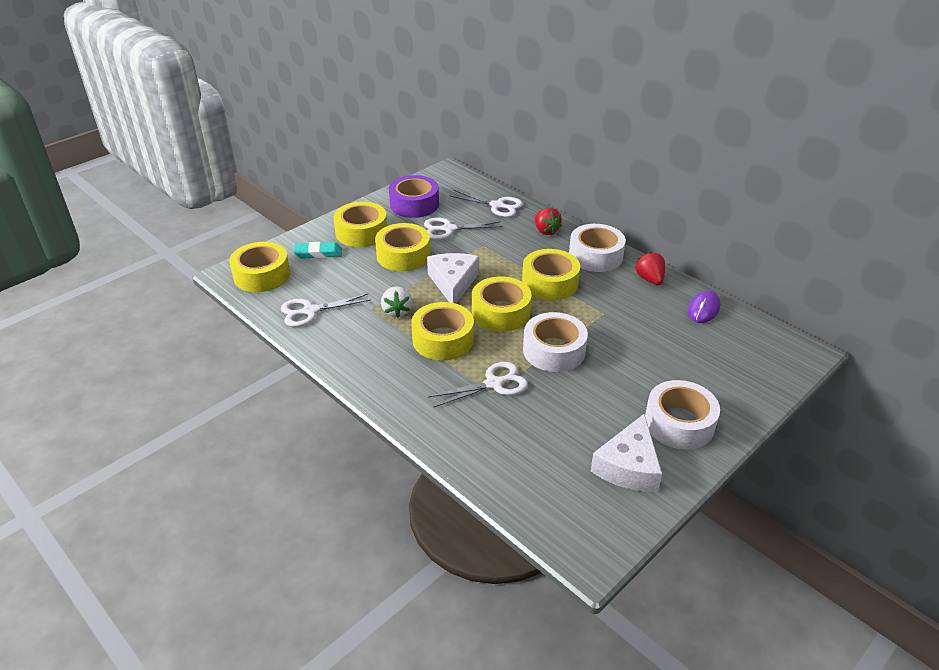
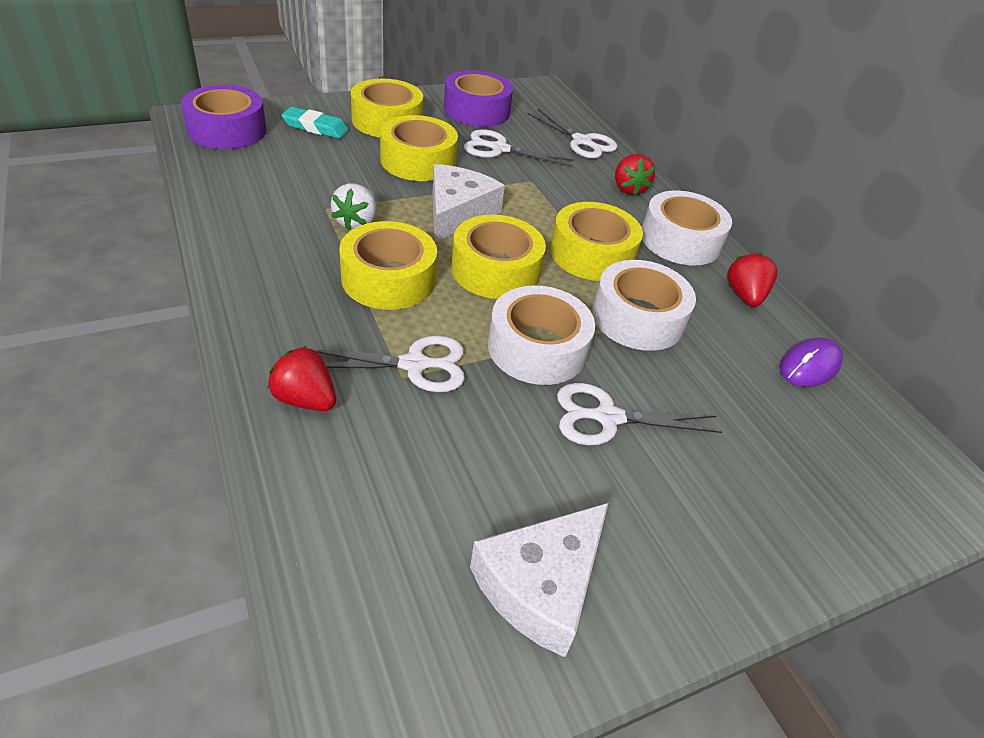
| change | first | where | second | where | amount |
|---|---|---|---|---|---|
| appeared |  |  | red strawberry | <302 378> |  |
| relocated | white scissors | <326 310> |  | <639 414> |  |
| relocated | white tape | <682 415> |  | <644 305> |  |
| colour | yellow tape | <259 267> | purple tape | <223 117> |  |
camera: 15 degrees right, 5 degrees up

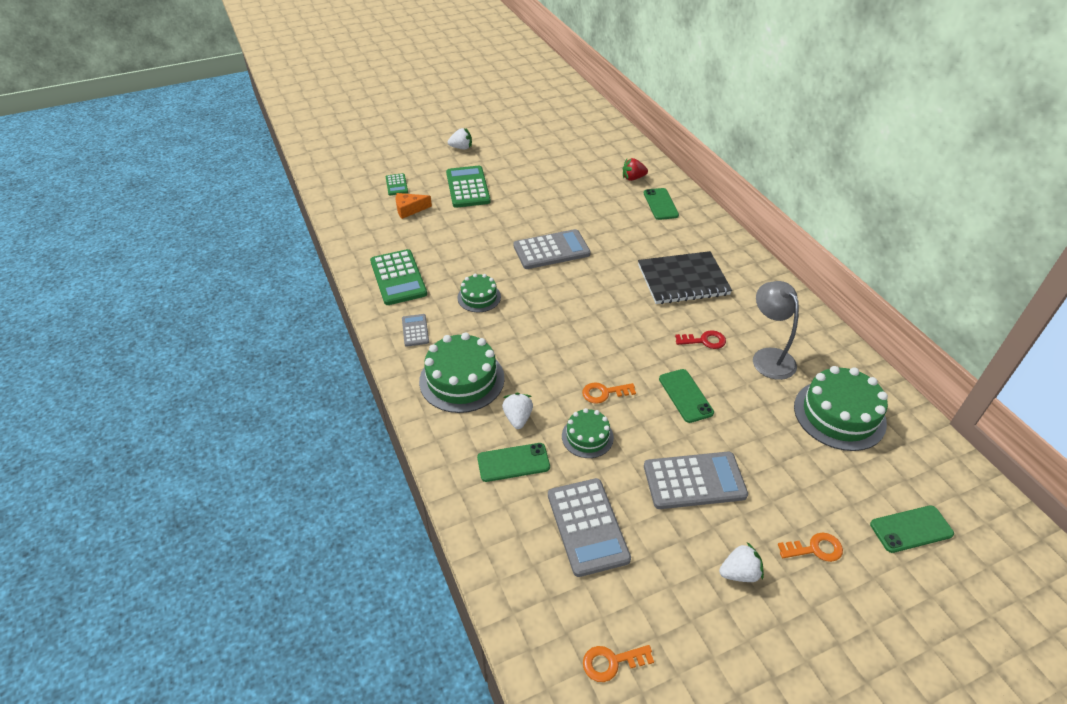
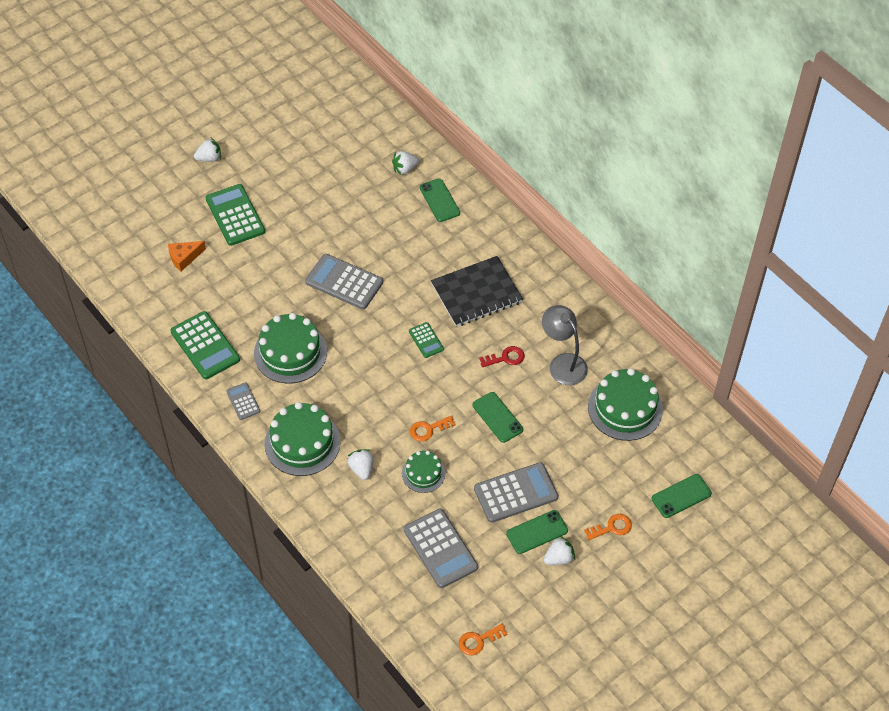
| change | first | where | second | where | amount |
|---|---|---|---|---|---|
| relocated | green calculator | <397 184> |  | <426 340> |  |
| relocated | green phone | <513 462> |  | <537 532> |  |
| colour | red strawberry | <635 169> | white strawberry | <405 163> |  |
| spun | grey calculator | <552 249> |  | <344 281> | 120 degrees counterclockwise |
| size | green cake | <479 293> |  | <290 348> | x1.76 |
camera: 15 degrees left, 10 degrees up

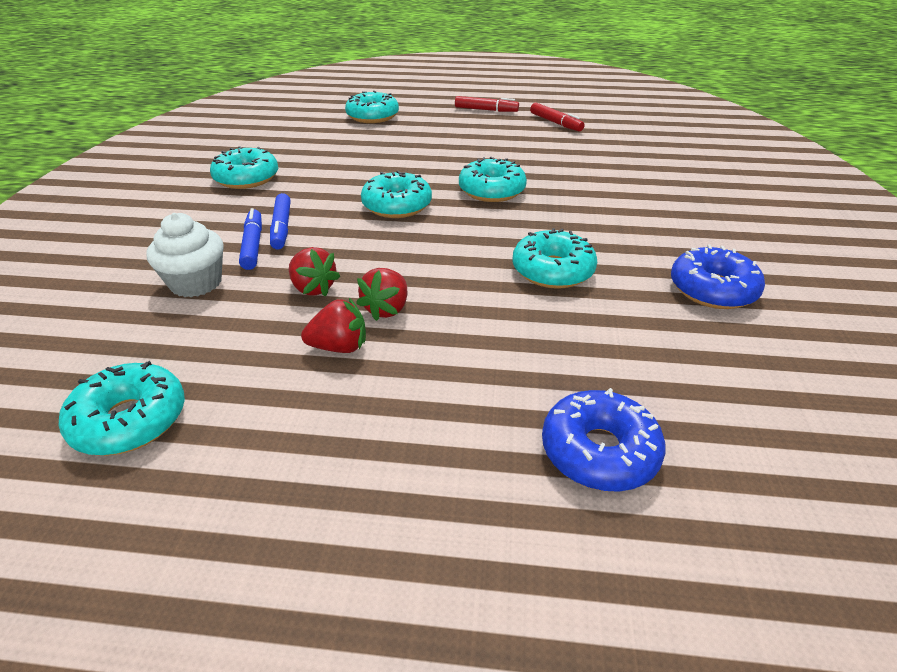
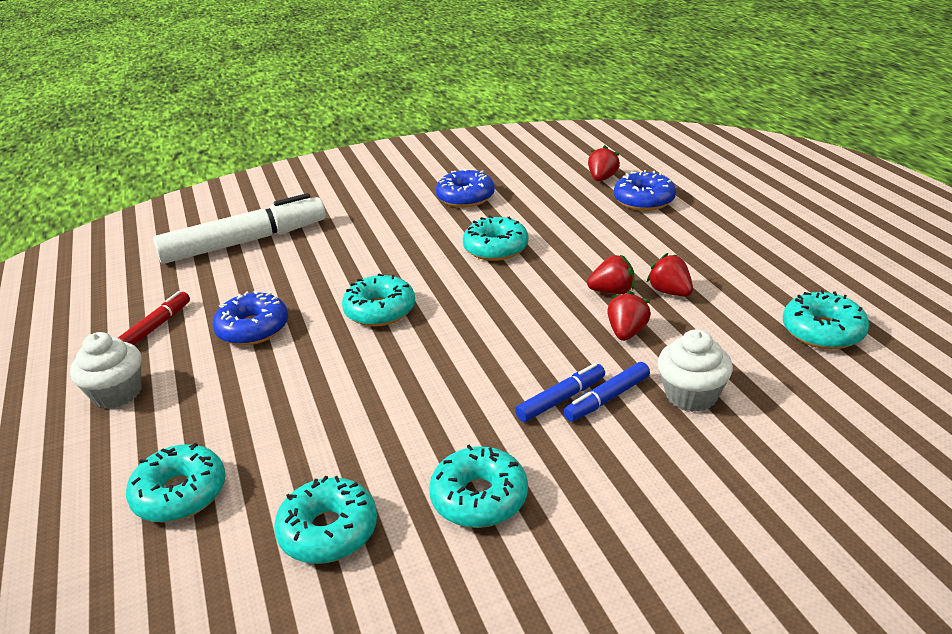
| change | first | where | second | where | amount |
|---|---|---|---|---|---|
| appeared |  |  | white marker | <239 228> |  |
| appeared |  |  | blue donut | <250 318> |  |
| appeared |  |  | red strawberry | <604 163> |  |
| relocated | turquoise donut | <396 194> |  | <325 520> |  |
| exchanged | red marker | <487 104> | white cupcake | <106 370> |  |
camera: 115 degrees left, 5 degrees down

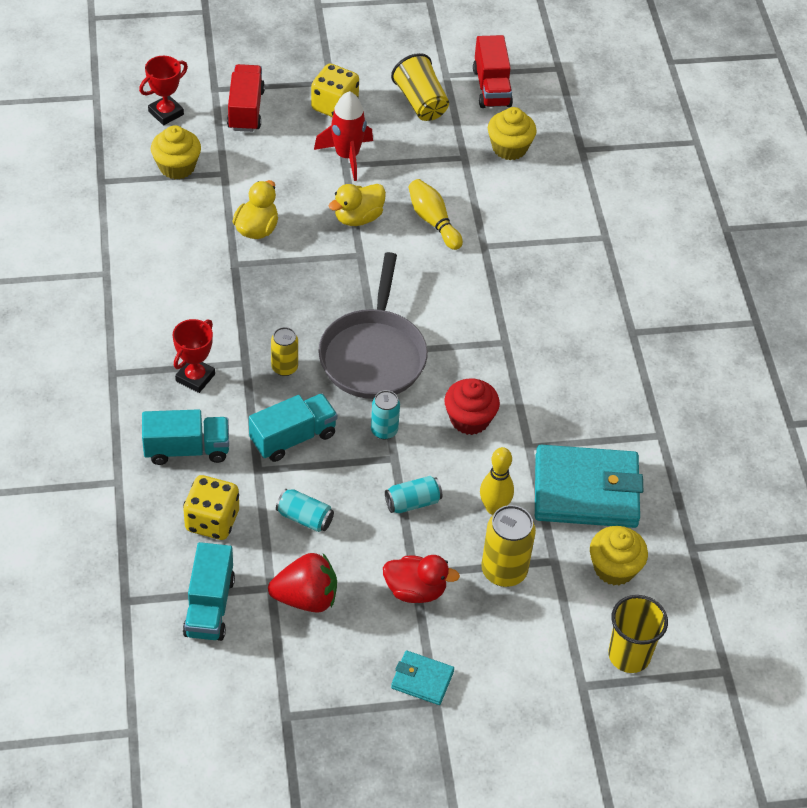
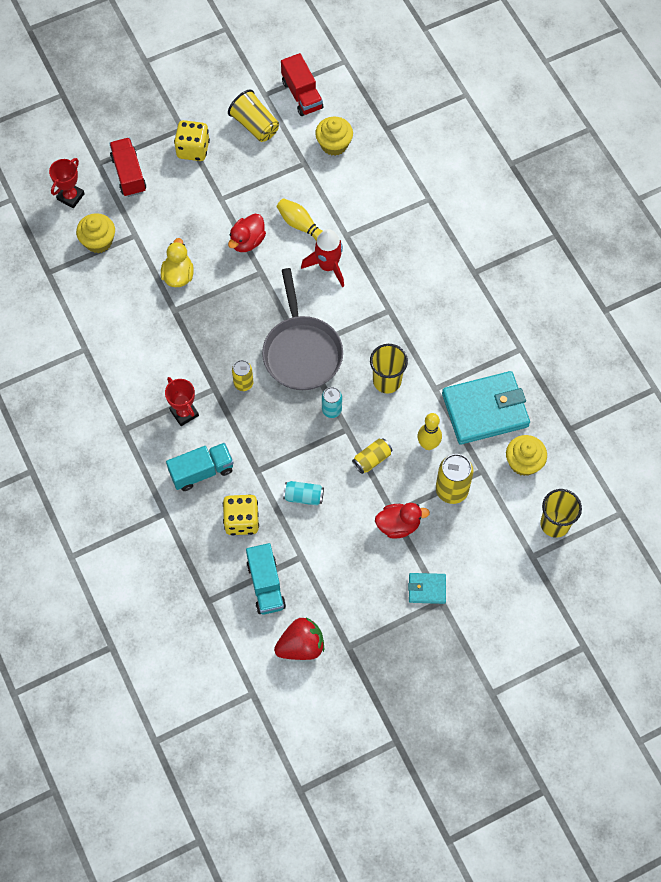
| change | first | where | second | where | amount |
|---|---|---|---|---|---|
| missing | turquoise truck | <293 427> |  |  |  |
| relocated | red strawberry | <302 583> |  | <299 638> |  |
| relocated | red rocket | <343 136> |  | <322 258> |  |
| exchanged | red cupcake | <472 407> | yellow cup | <389 368> |  |
| colour | yellow duck | <357 205> | red duck | <247 233> |  |
| colour | turquoise can | <413 494> | yellow can | <372 456> |  |
| spun | red trophy | <194 356> |  | <182 401> | 45 degrees counterclockwise |
camera: 15 degrees left, 15 degrees up

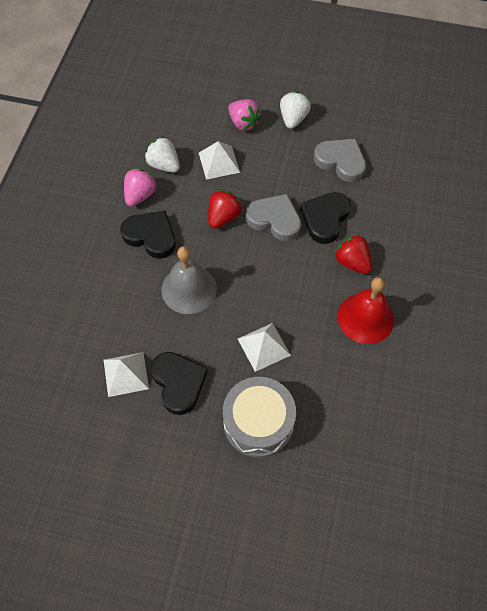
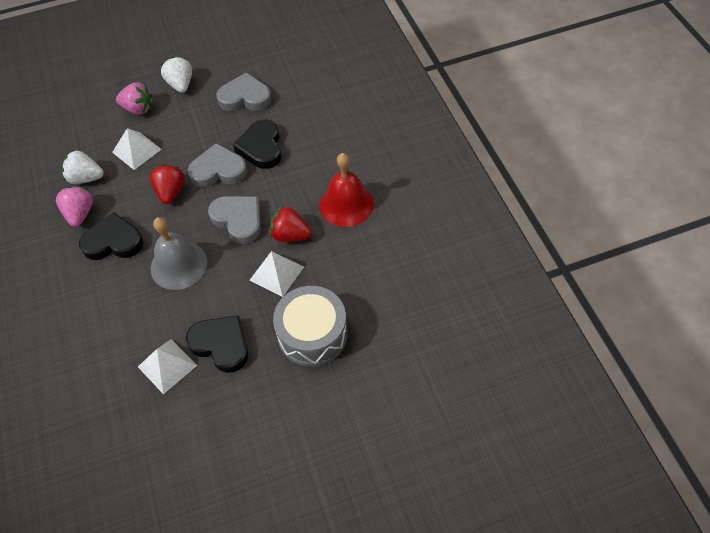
| change | first | where | second | where | amount |
|---|---|---|---|---|---|
| appeared |  |  | grey heart | <234 220> |  |
| relocated | red strawberry | <353 254> |  | <291 224> |  |
camera: 30 degrees left, 5 degrees down

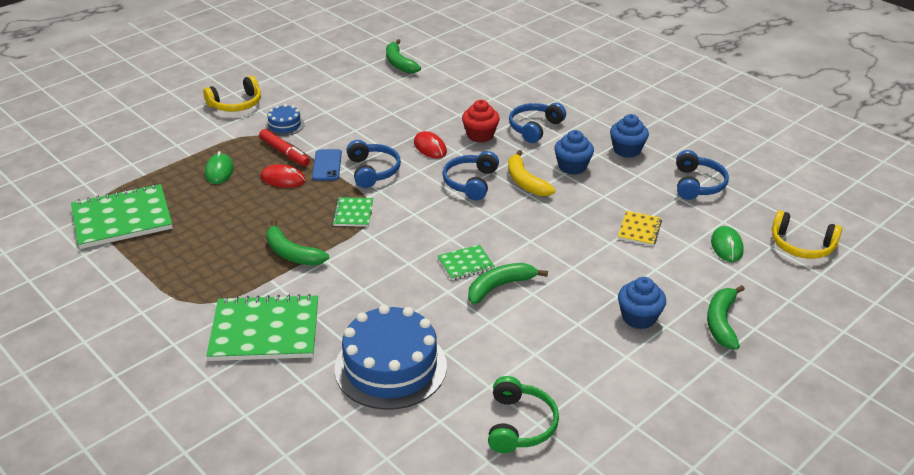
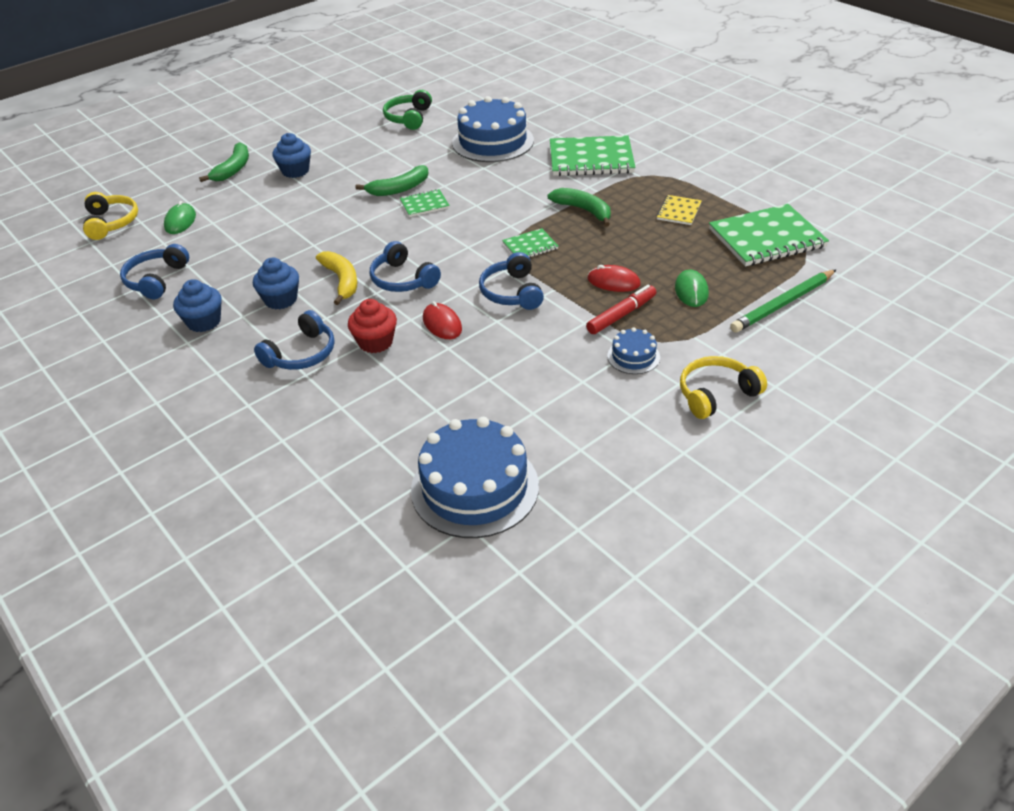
| change | first | where | second | where | amount |
|---|---|---|---|---|---|
| missing | blue phone | <327 165> |  |  |  |
| appeared |  |  | green pencil | <783 301> |  |
| relocated | yellow notebook | <640 228> |  | <679 210> |  |
| exchanged | green banana | <403 56> | blue cake | <475 477> |  |
| spun | red marker | <284 147> |  | <621 309> | 90 degrees clockwise |
| spun | green notebook | <352 212> |  | <530 243> | 60 degrees clockwise |
| spun | blue headphones | <470 175> |  | <405 266> | 120 degrees clockwise |
| spun | yellow headphones | <807 234> |  | <110 216> | 45 degrees clockwise |
camera: 175 degrees left, 5 degrees up

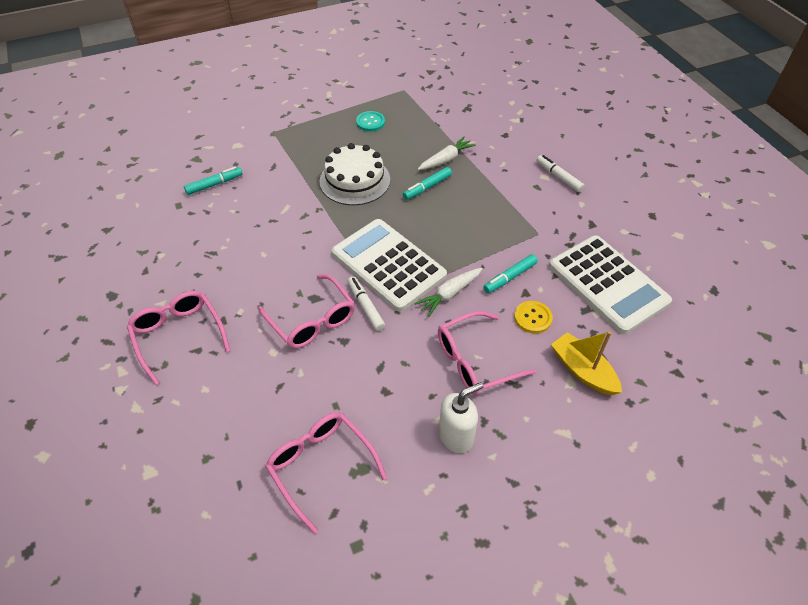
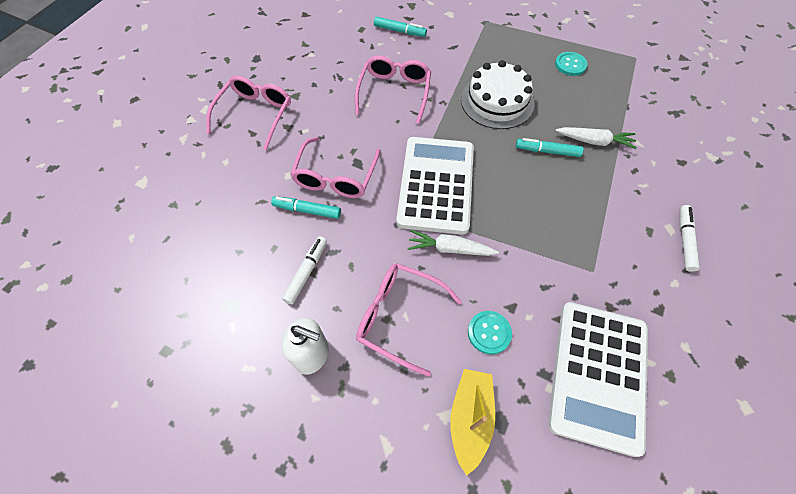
| change | first | where | second | where | amount |
|---|---|---|---|---|---|
| relocated | pink glasses | <326 473> |  | <393 89> |  |
| relocated | white marker | <366 304> |  | <304 270> |  |
| relocated | turquoise marker | <510 273> |  | <306 207> |  |
| colour | yellow button | <533 317> | turquoise button | <490 332> |  |
camera: 50 degrees right, 10 degrees up

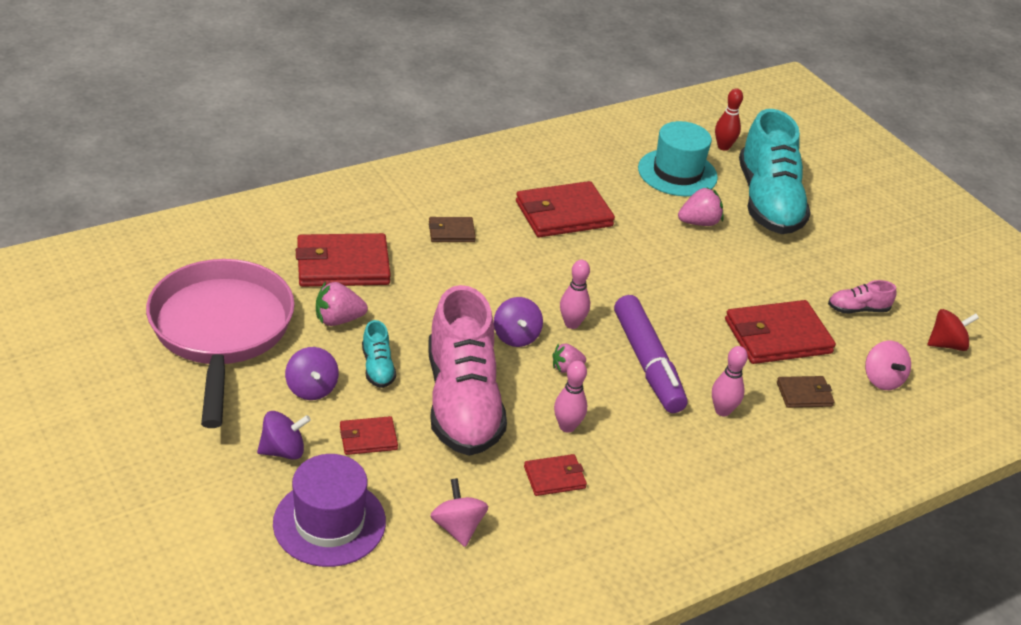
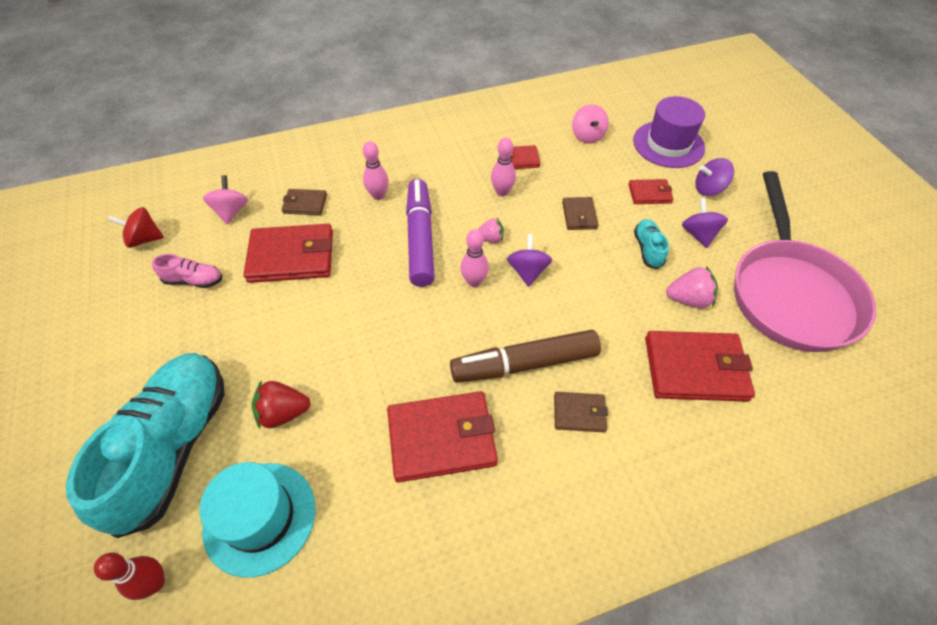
| change | first | where | second | where | amount |
|---|---|---|---|---|---|
| appeared |  |  | brown marker | <525 356> |  |
| exchanged | pink shoe | <467 370> | brown wallet | <580 213> |  |
| colour | pink strawberry | <701 206> | red strawberry | <281 404> |  |
camera: 165 degrees left, 15 degrees up

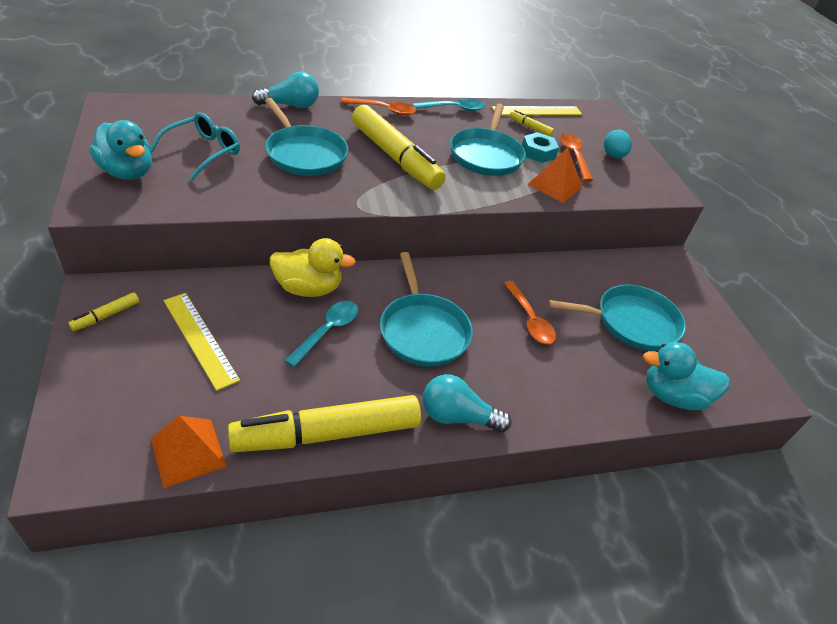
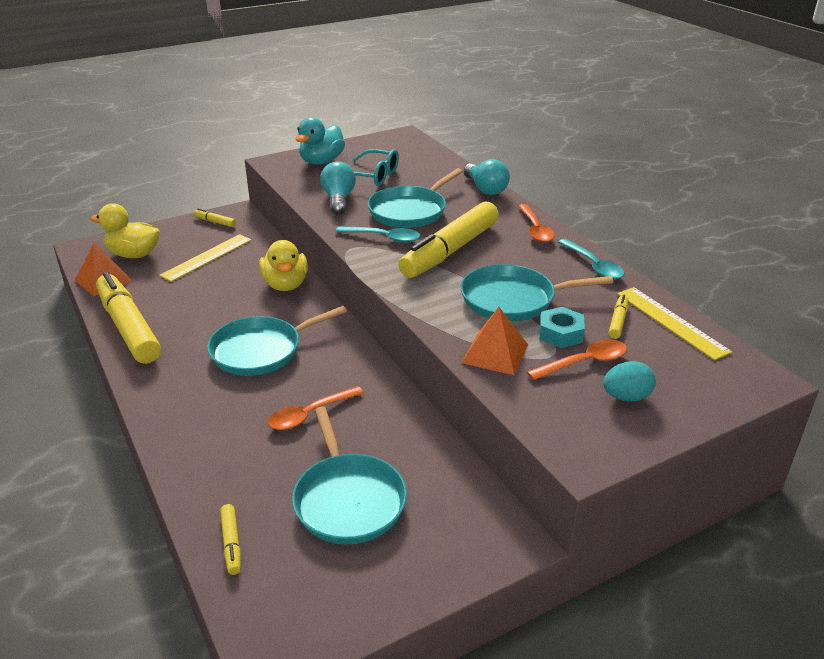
| change | first | where | second | where | amount |
|---|---|---|---|---|---|
| appeared |  |  | yellow duck | <125 230> |  |
| relocated | turquoise spoon | <321 334> |  | <377 234> |  |
| relocated | turquoise light bulb | <467 403> |  | <338 188> |  |
| exchanged | turquoise duck | <686 376> | yellow marker | <230 539> |  |
camera: 80 degrees right, 10 degrees down

